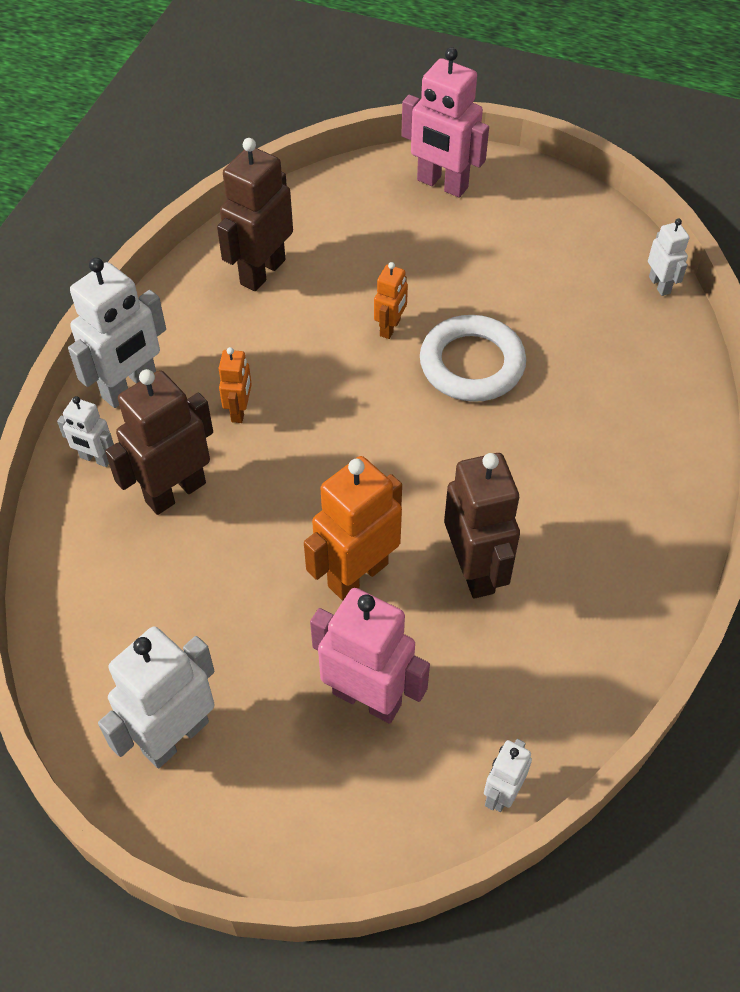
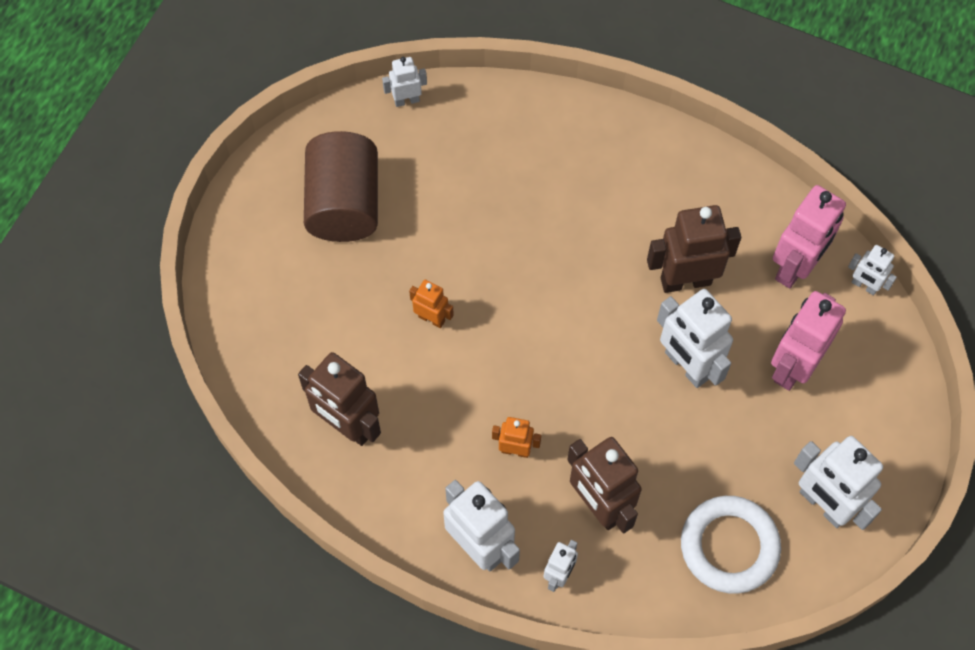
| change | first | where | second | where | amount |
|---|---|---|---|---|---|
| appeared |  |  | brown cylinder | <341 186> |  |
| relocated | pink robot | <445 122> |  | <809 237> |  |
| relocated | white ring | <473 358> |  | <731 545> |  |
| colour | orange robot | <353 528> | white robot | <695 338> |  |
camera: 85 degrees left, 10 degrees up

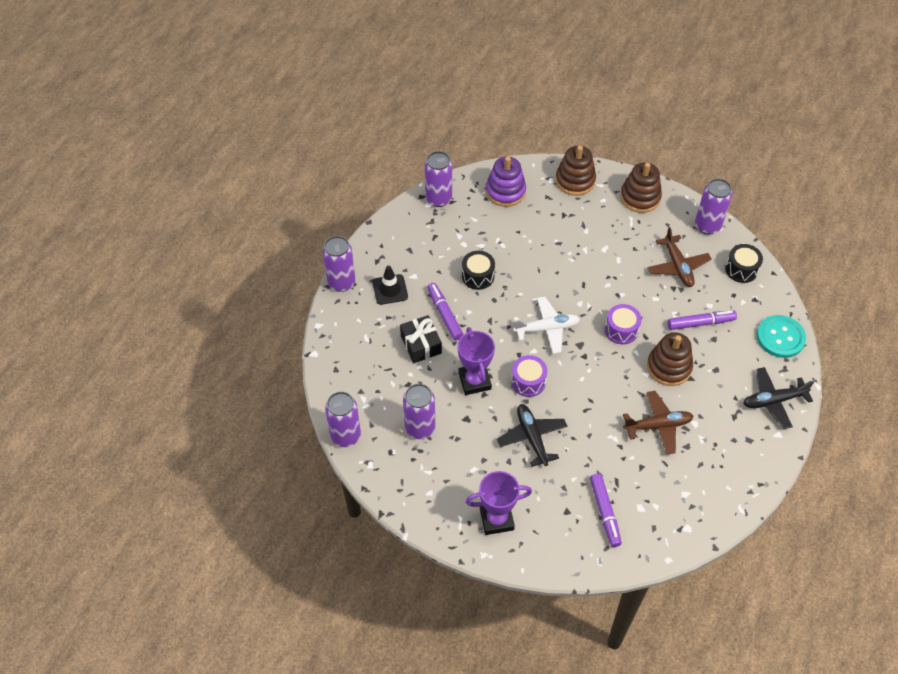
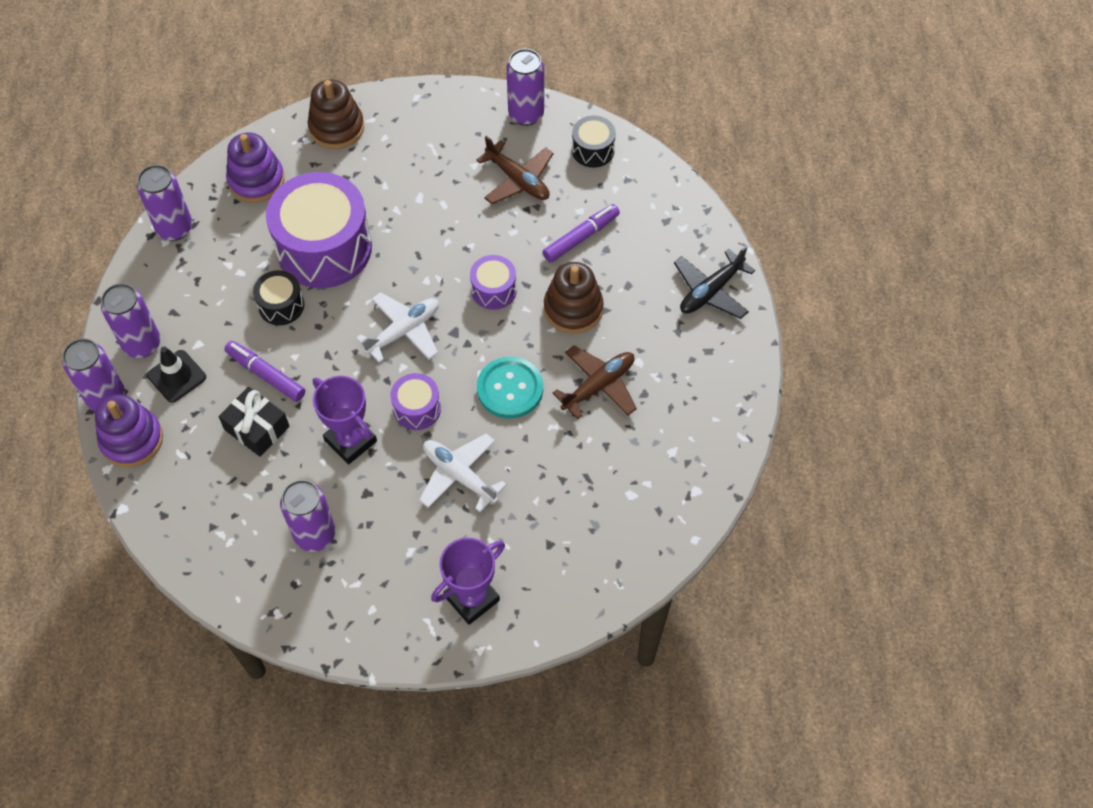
| change | first | where | second | where | amount |
|---|---|---|---|---|---|
| missing | purple marker | <606 510> |  |  |  |
| missing | brown stacking toy | <641 187> |  |  |  |
| appeared |  |  | purple stacking toy | <129 430> |  |
| appeared |  |  | purple drum | <319 230> |  |
| relocated | purple can | <343 419> |  | <131 320> |  |
| relocated | turquoise button | <781 336> |  | <510 387> |  |
| colour | black plane | <532 435> | white plane | <463 472> |  |
camera: 30 degrees left, 5 degrees up

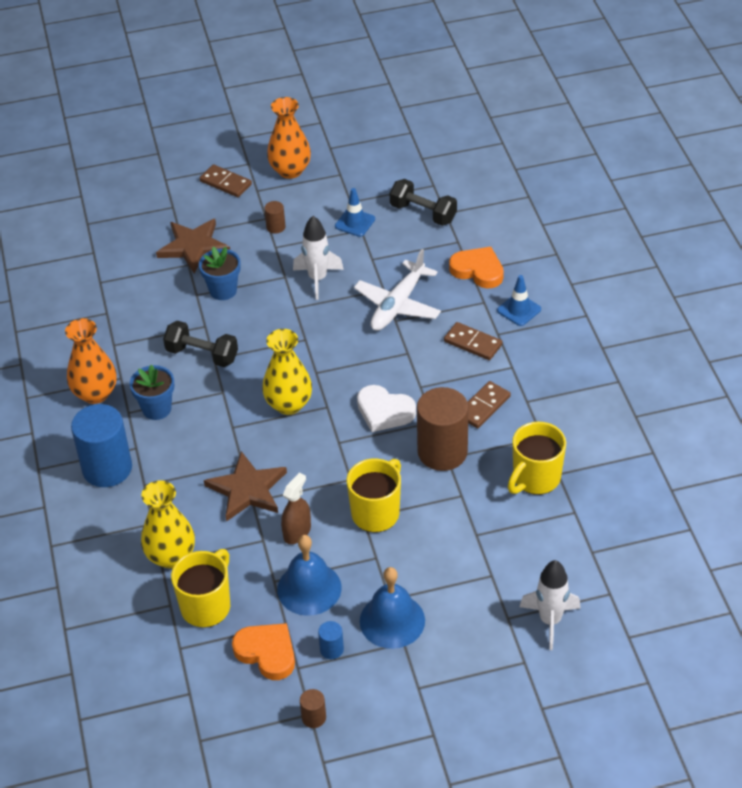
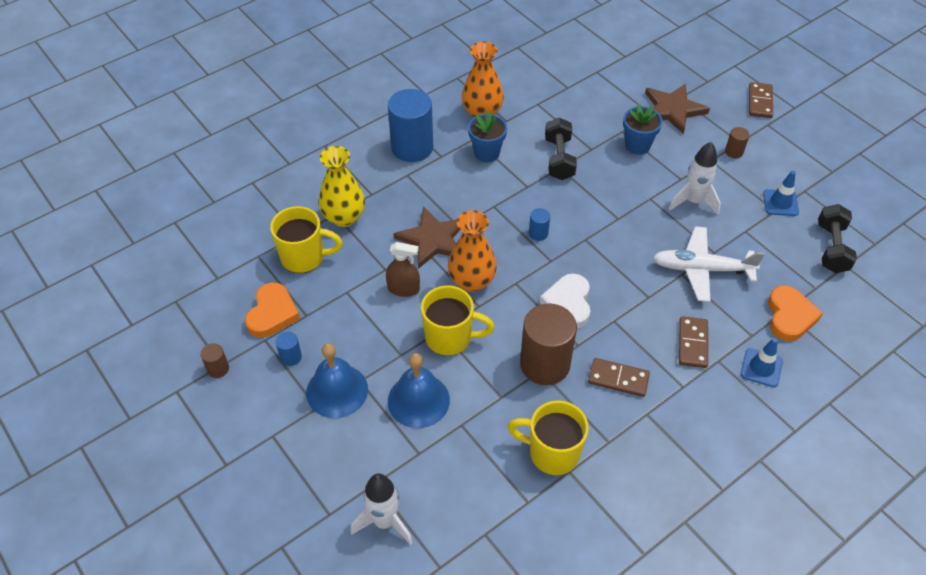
| change | first | where | second | where | amount |
|---|---|---|---|---|---|
| relocated | orange vase | <289 138> |  | <472 251> |  |
| relocated | blue bell | <309 575> |  | <419 390> |  |
| exchanged | yellow vase | <287 372> | blue cylinder | <539 224> |  |
camera: 65 degrees right, 5 degrees up

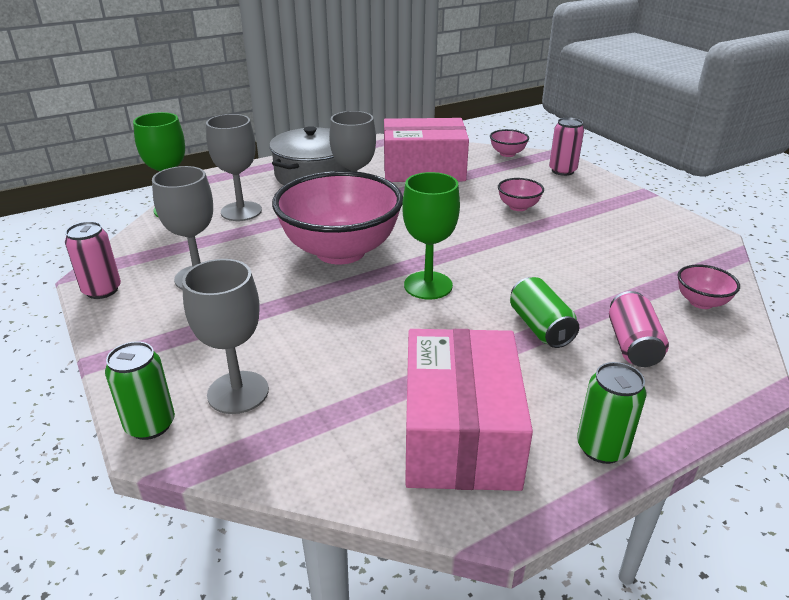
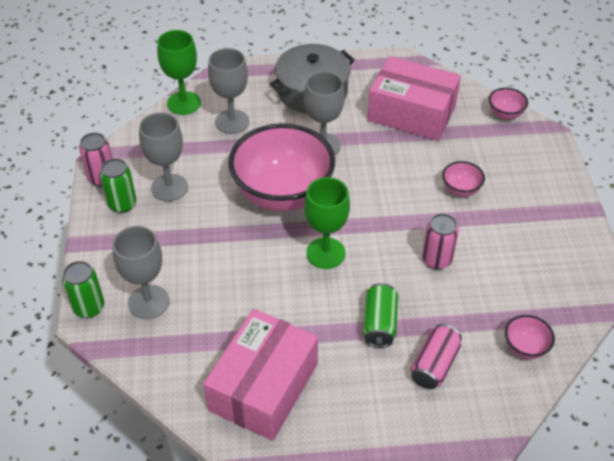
| change | first | where | second | where | amount |
|---|---|---|---|---|---|
| relocated | pink can | <566 146> |  | <440 242> |  |
| relocated | green can | <612 413> |  | <118 185> |  |
camera: 25 degrees right, 15 degrees up

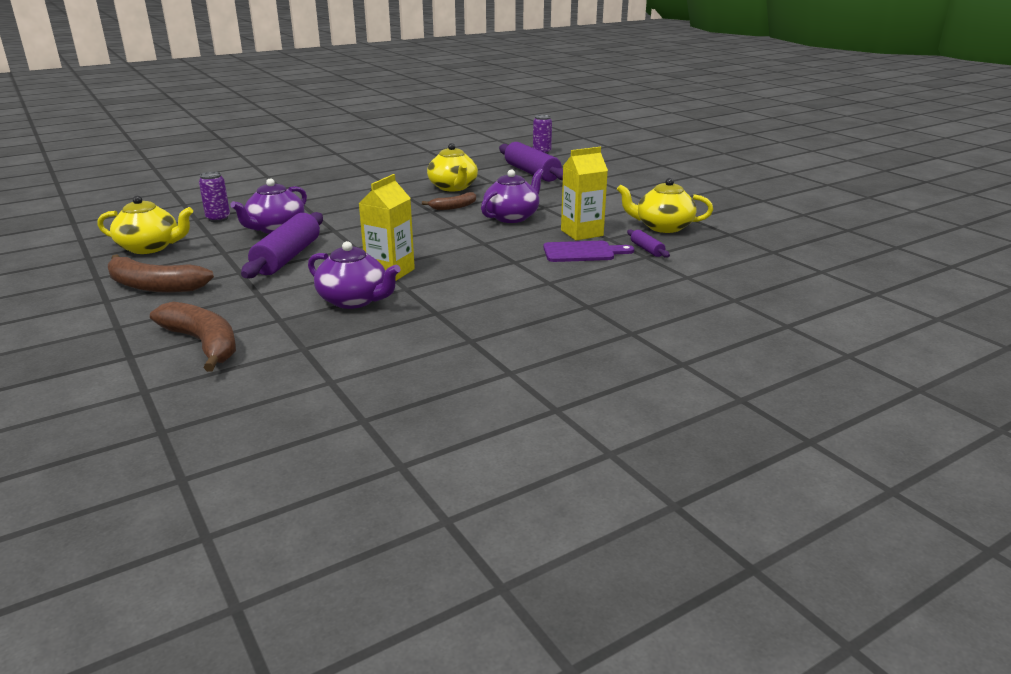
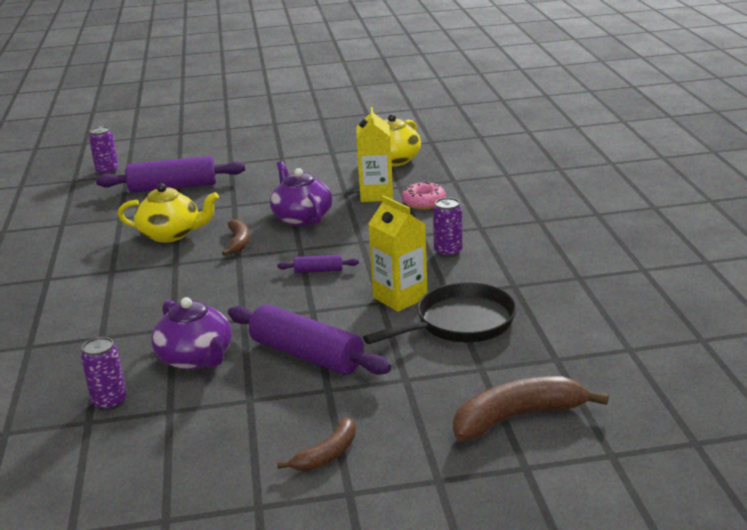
| change | first | where | second | where | amount |
|---|---|---|---|---|---|
| missing | yellow teapot | <145 225> |  |  |  |
| appeared |  |  | purple can | <448 227> |  |
| relocated | purple rolling pin | <648 243> |  | <318 264> |  |
| exchanged | purple teapot | <354 275> | black pan | <440 313> |  |
| exchanged | purple cutting board | <588 251> | pink donut | <424 195> |  |
| size | brown banana | <161 273> |  | <316 444> | x0.58 |
camera: 65 degrees left, 0 degrees up

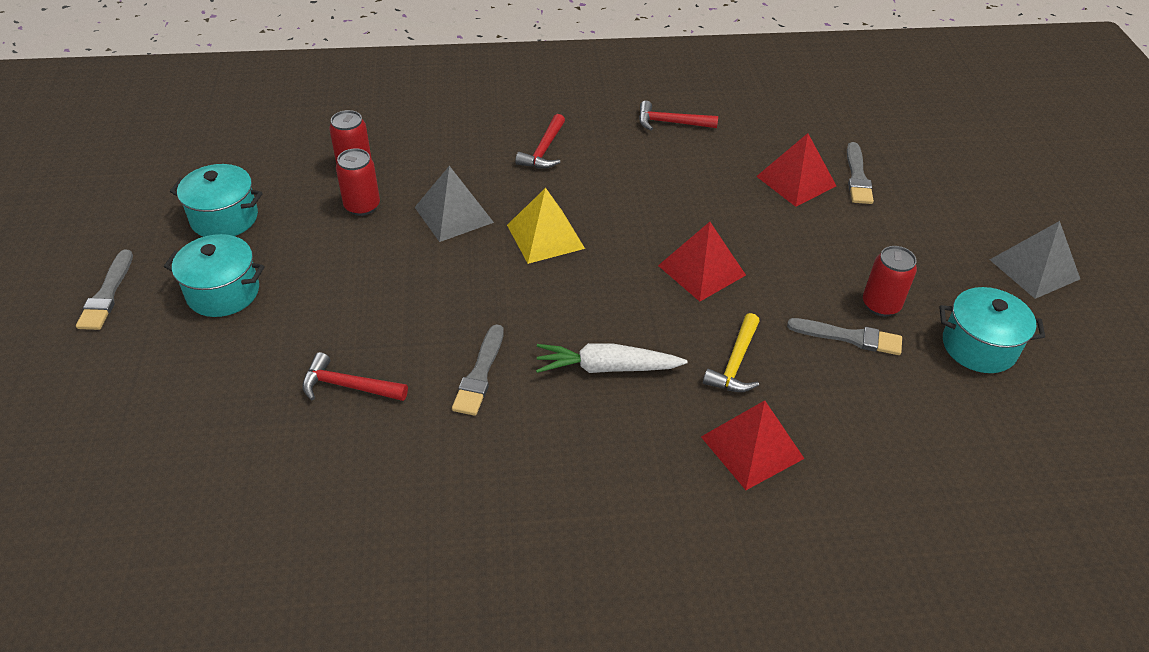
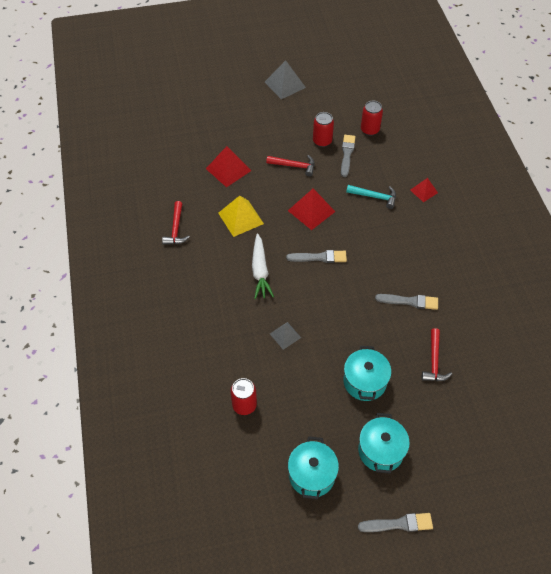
| change | first | where | second | where | amount |
|---|---|---|---|---|---|
| relocated | red can | <358 182> |  | <372 118> |  |
| relocated | yellow pyramid | <546 226> |  | <241 216> |  |
| relocated | red hammer | <540 141> |  | <290 166> |  |
| relocated | white carrot | <612 358> |  | <263 266> |  |
| relocated | grey brush | <860 173> |  | <316 256> |  |
| relocated | turquoise pot | <992 330> |  | <367 373> |  |
| colour | yellow hammer | <731 352> | turquoise hammer | <371 197> |  |
| size | grey pyramid | <454 204> |  | <285 336> | x0.60 |
| size | red pyramid | <753 445> |  | <424 190> | x0.60 |
camera: 95 degrees left, 10 degrees up

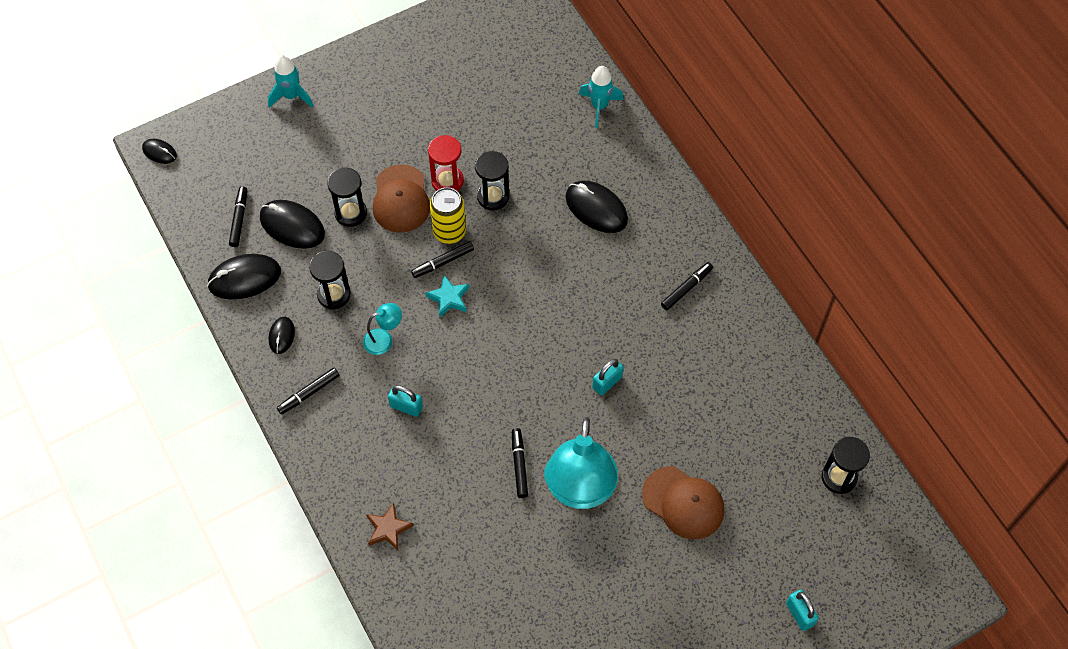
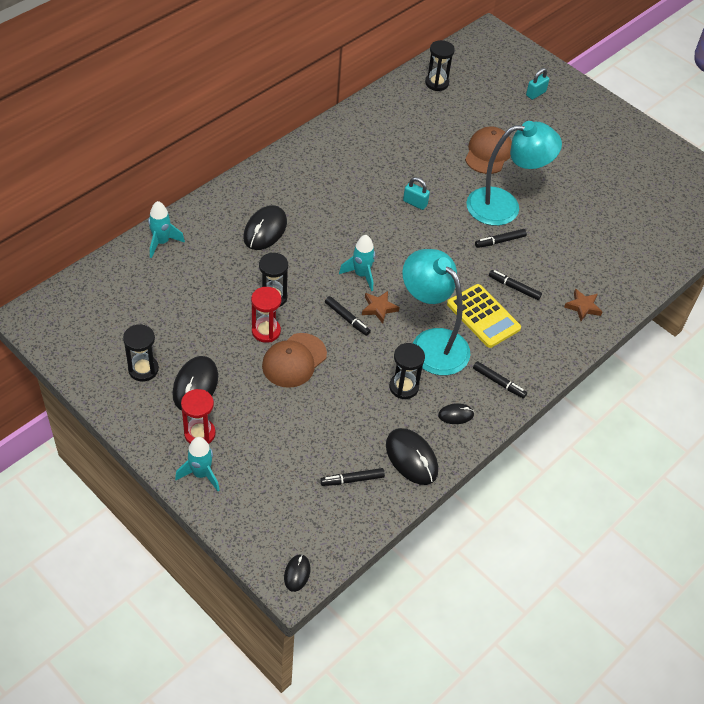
| change | first | where | second | where | amount |
|---|---|---|---|---|---|
| missing | yellow can | <448 215> |  |  |  |
| appeared |  |  | red hourglass | <198 416> |  |
| appeared |  |  | turquoise rocket | <357 263> |  |
| relocated | black mouse | <292 224> |  | <195 383> |  |
| relocated | black hourglass | <347 197> |  | <141 352> |  |
| relocated | black marker | <687 286> |  | <515 285> |  |
| exchanged | turquoise padlock | <405 401> | yellow calculator | <484 316> |  |
| colour | turquoise star | <447 296> | brown star | <381 307> |  |
| spun | brown cap | <401 198> |  | <294 360> | 150 degrees clockwise |
| size | turquoise lamp | <382 329> |  | <436 312> | x2.35 |
camera: 110 degrees left, 10 degrees down

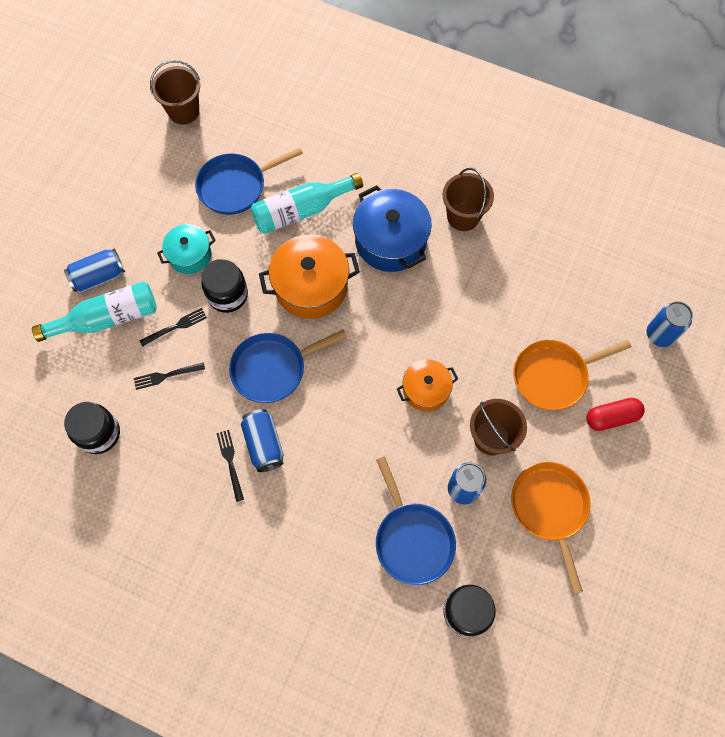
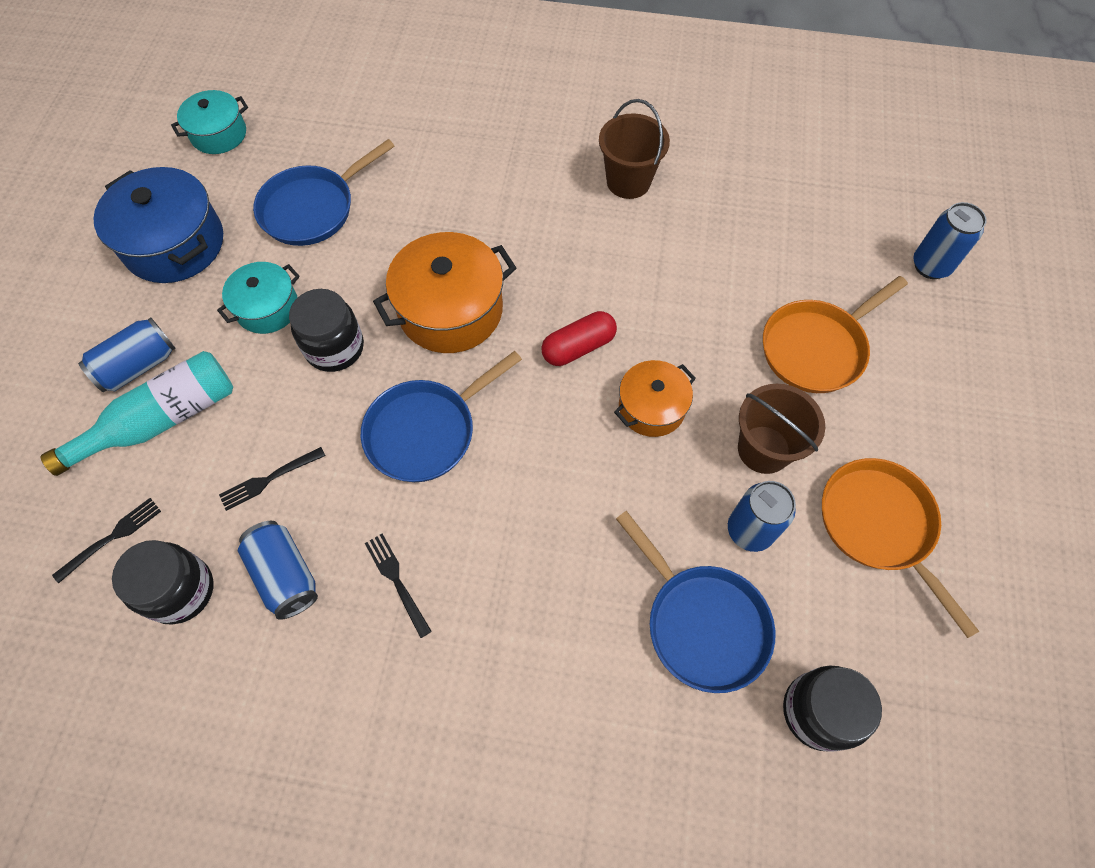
| change | first | where | second | where | amount |
|---|---|---|---|---|---|
| missing | turquoise bottle | <307 203> |  |  |  |
| relocated | black fork | <173 327> |  | <106 540> |  |
| relocated | blue can | <262 440> |  | <278 570> |  |
| relocated | blue pot | <392 228> |  | <158 225> |  |
| relocated | red capsule | <615 414> |  | <579 338> |  |
| exchanged | brown bucket | <175 92> | turquoise pot | <209 122> |  |
camera: 15 degrees left, 5 degrees down

